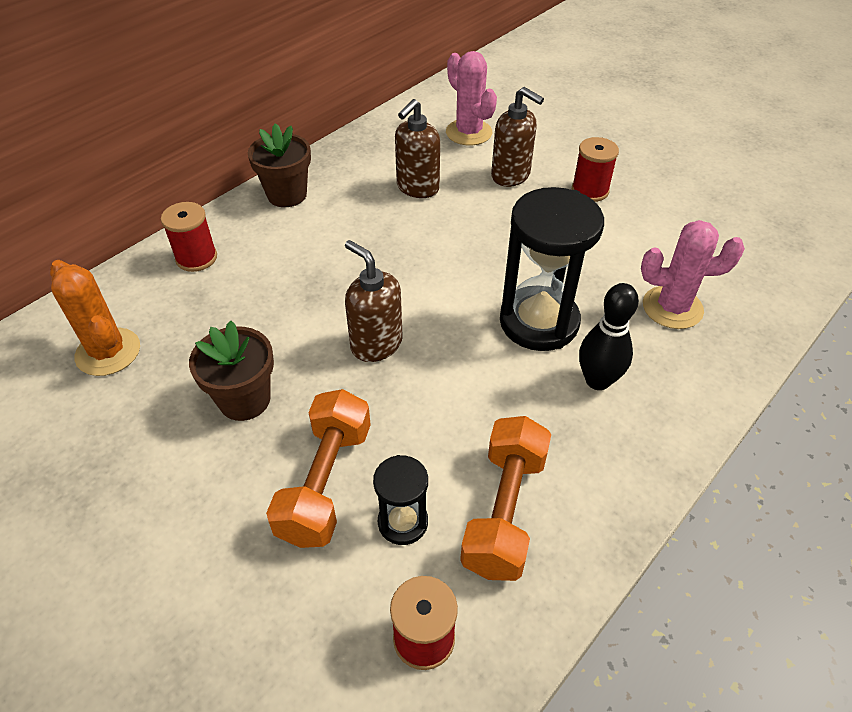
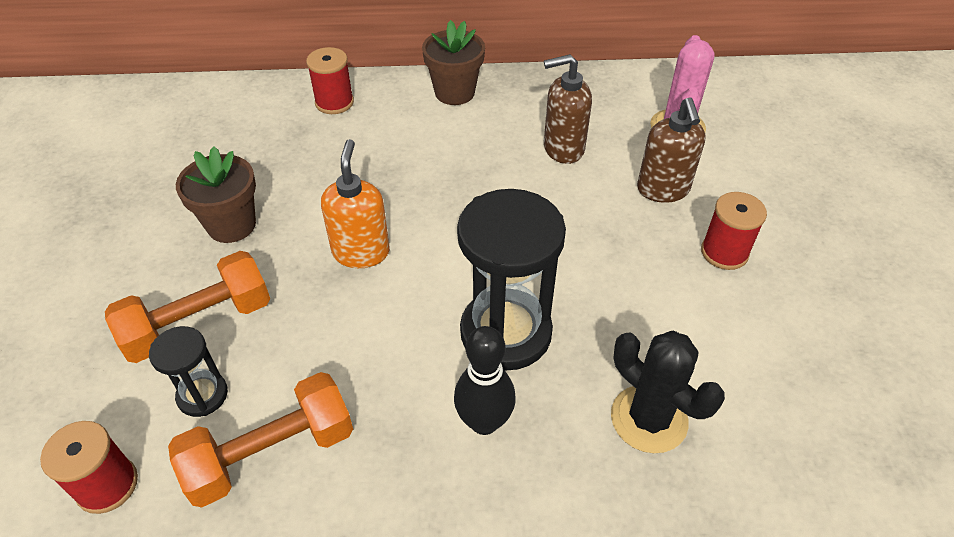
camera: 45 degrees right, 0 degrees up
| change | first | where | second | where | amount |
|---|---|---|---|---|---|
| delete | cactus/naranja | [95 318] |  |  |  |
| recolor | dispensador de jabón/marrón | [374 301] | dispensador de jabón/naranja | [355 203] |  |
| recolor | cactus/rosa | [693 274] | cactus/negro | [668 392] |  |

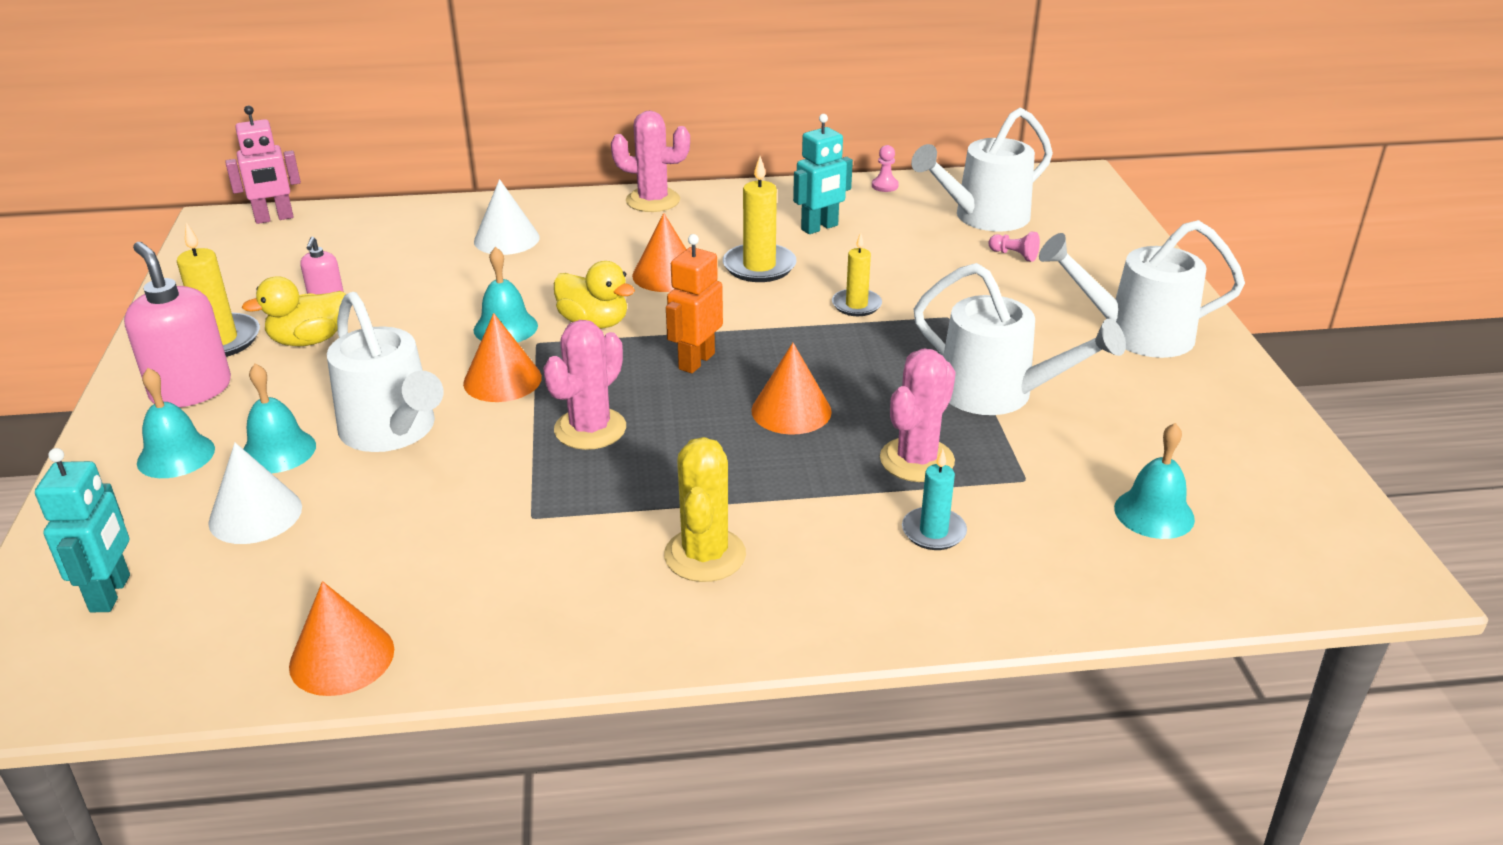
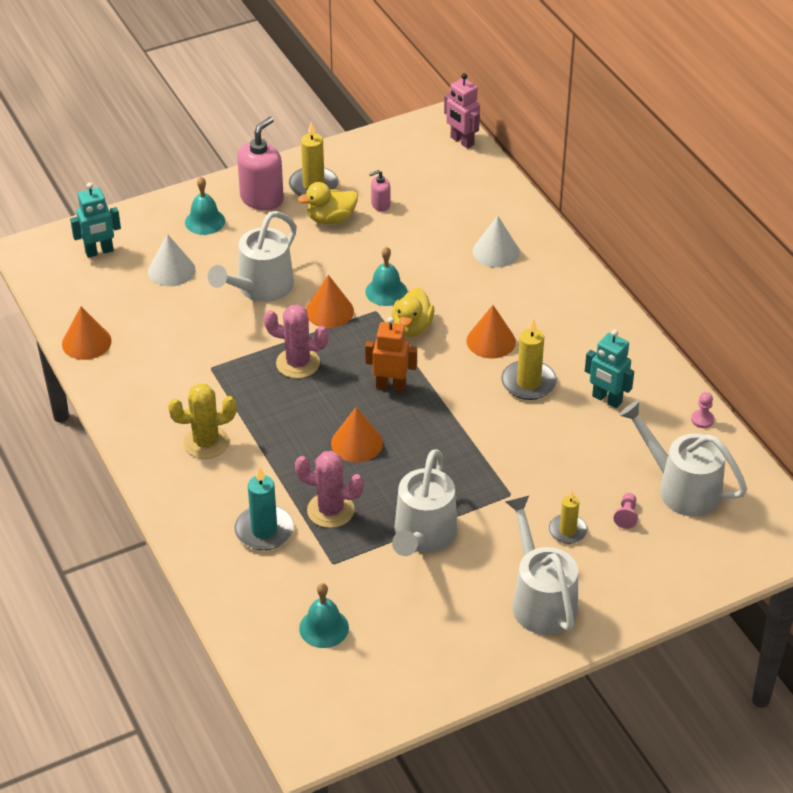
camera: 70 degrees right, 10 degrees up
| change | first | where | second | where | amount |
|---|---|---|---|---|---|
| delete | campana/turquesa | [279 418] |  |  |  |
| delete | cactus/rosa | [650 161] |  |  |  |
| move | vela/amarillo | [857 274] |  | [568 517] |  |
| rotate | pato/amarillo | [294 311] |  | [328 203] | 60 degrees counterclockwise |
| resize | vela/turquesa | [934 499] |  | [264 508] | x1.54 |

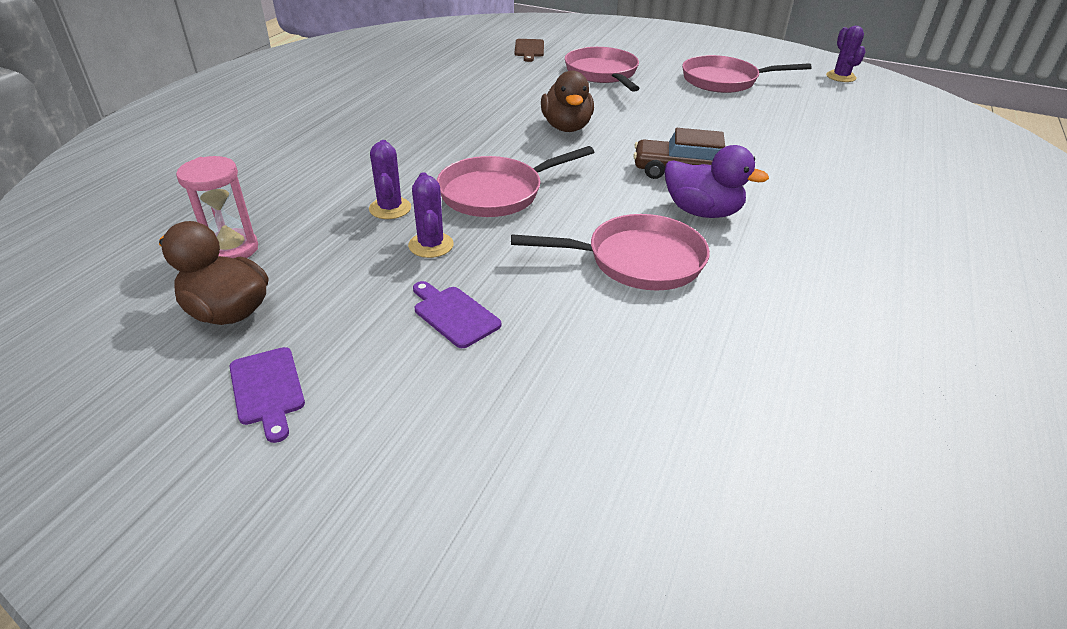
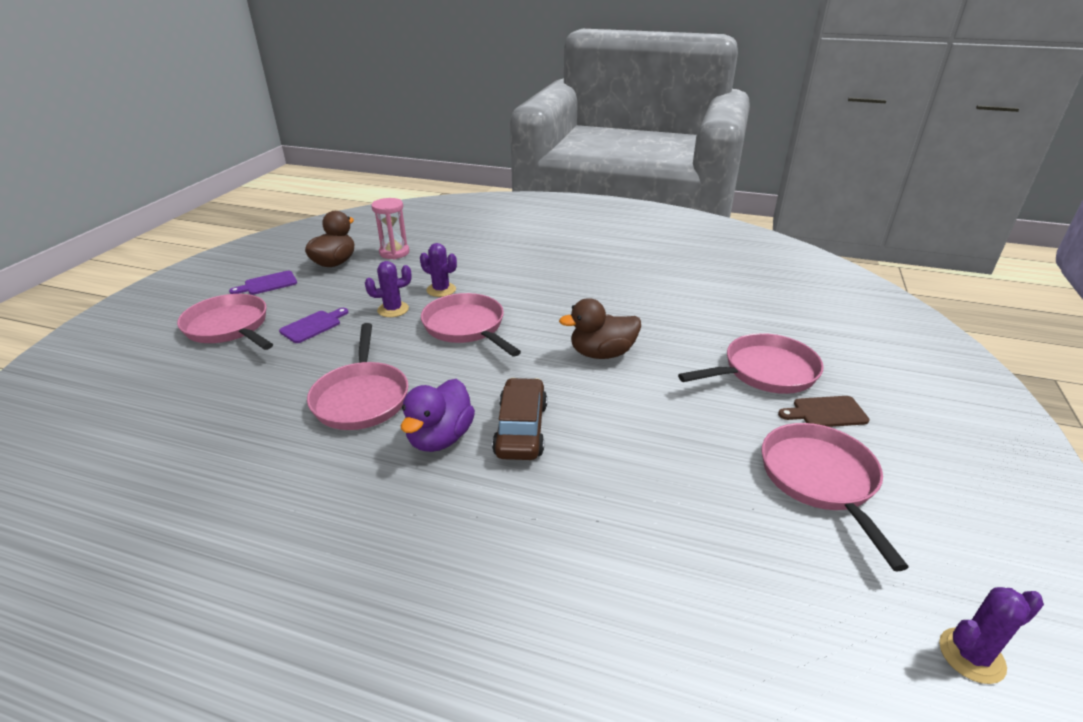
camera: 85 degrees right, 5 degrees down
| change | first | where | second | where | amount |
|---|---|---|---|---|---|
| insert |  |  | sartén/rosa | [225 322] |  |
| move | tabla de cortar/marrón | [529 50] |  | [824 411] |  |
| rotate | cactus/morado | [390 179] |  | [438 270] | 45 degrees clockwise |

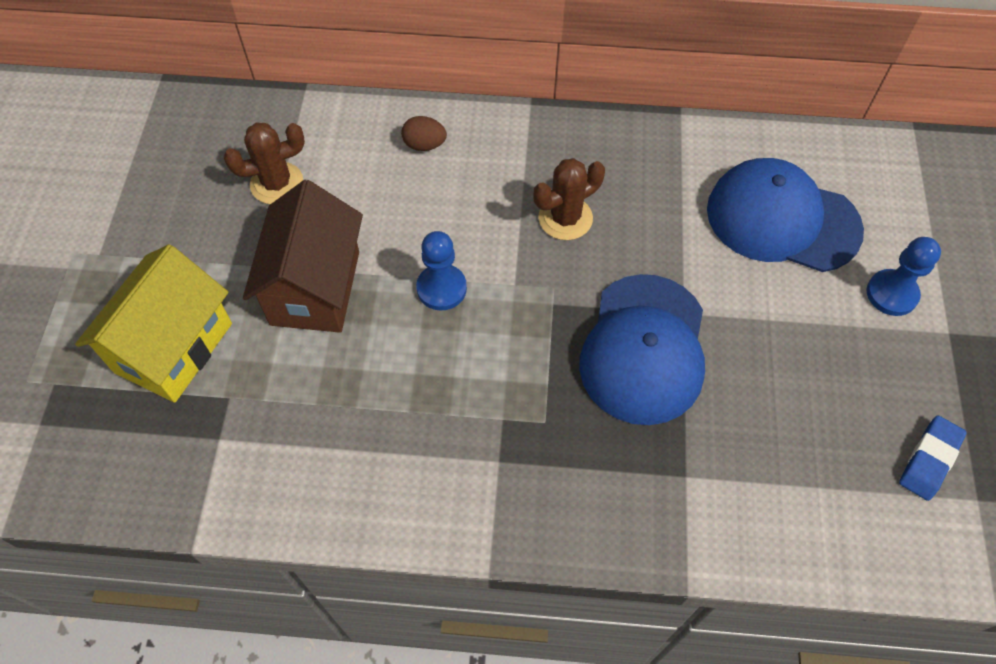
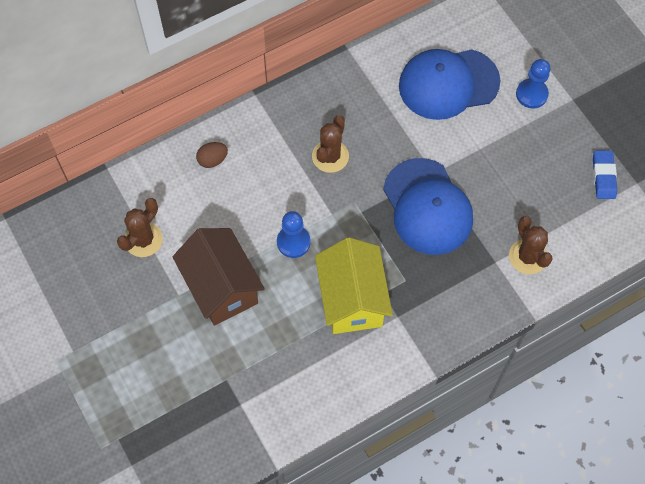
camera: 35 degrees left, 5 degrees up
| change | first | where | second | where | amount |
|---|---|---|---|---|---|
| insert |  |  | cactus/marrón | [531 245] |  |
| move | casa/amarillo | [153 323] |  | [354 285] |  |

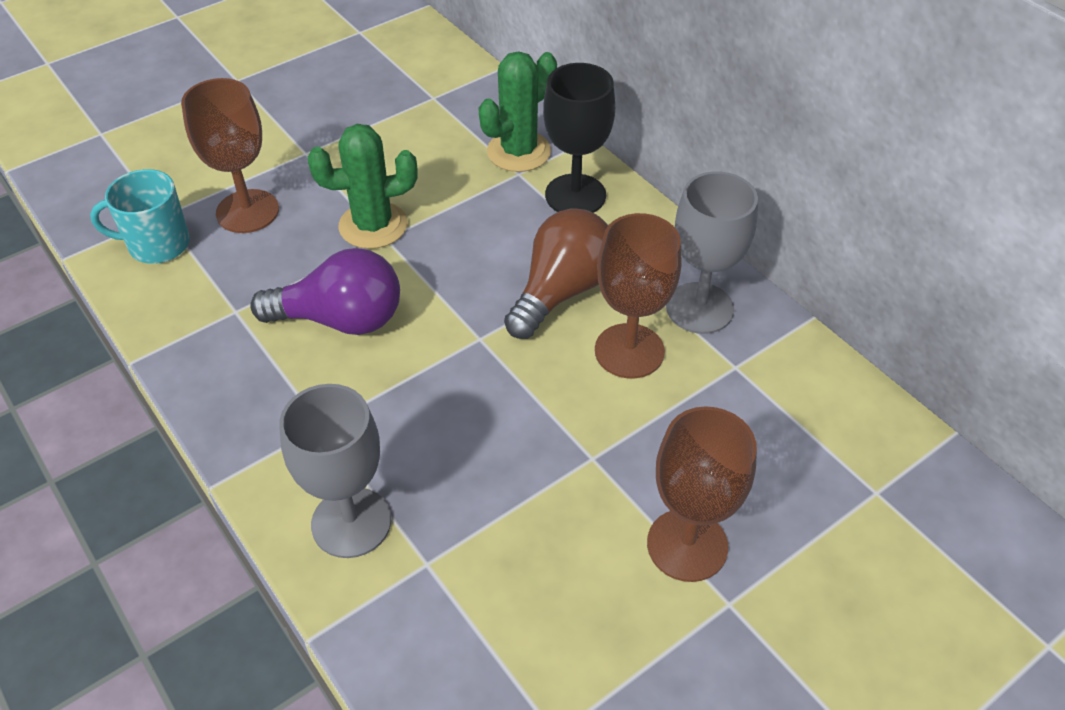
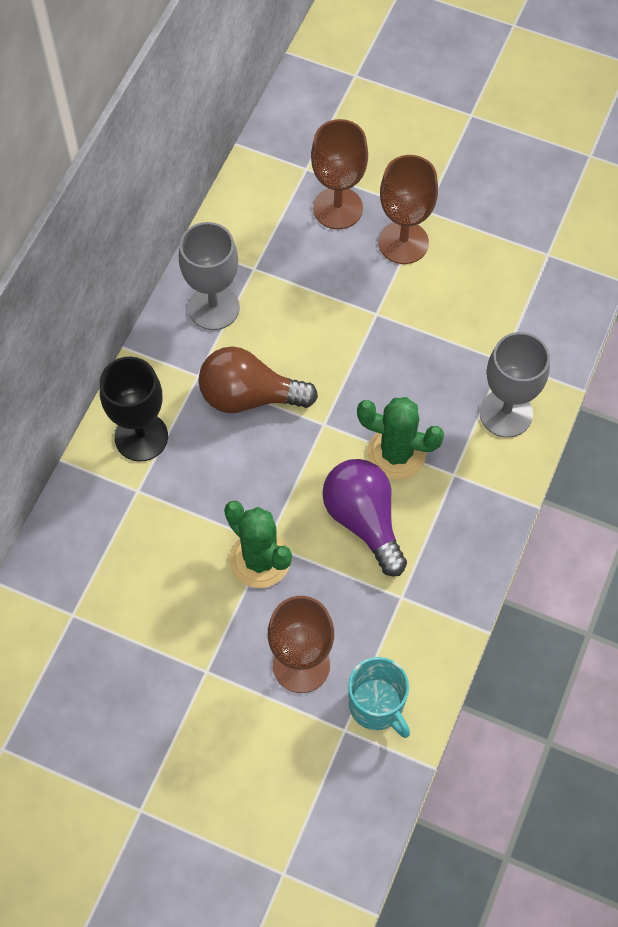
camera: 120 degrees left, 15 degrees up
| change | first | where | second | where | amount |
|---|---|---|---|---|---|
| move | cactus/verde | [518 111] |  | [400 438] |  |
| move | copa/marrón | [638 295] |  | [339 174] |  |

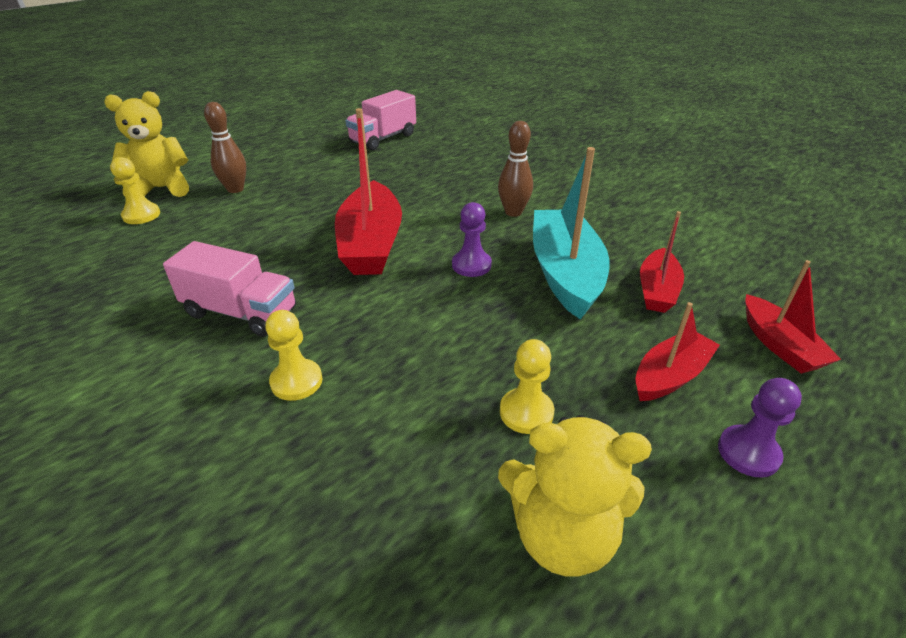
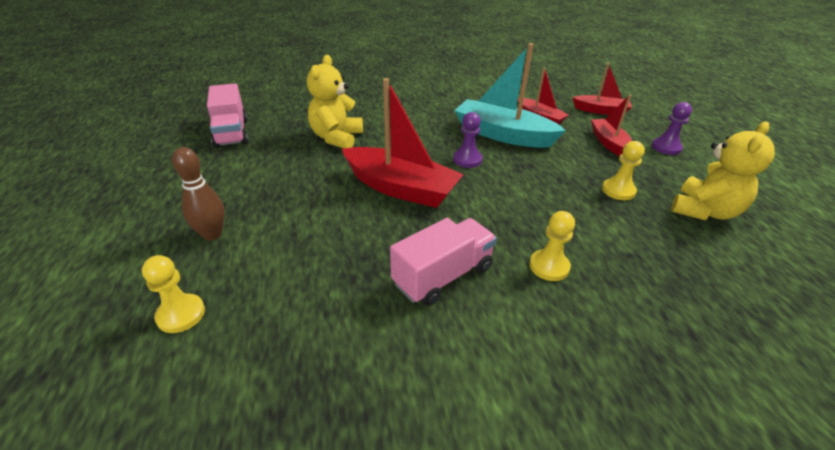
camera: 60 degrees left, 0 degrees up
| change | first | where | second | where | amount |
|---|---|---|---|---|---|
| delete | bolo/marrón | [515 169] |  |  |  |
| move | osito/amarillo | [146 144] |  | [335 101] |  |

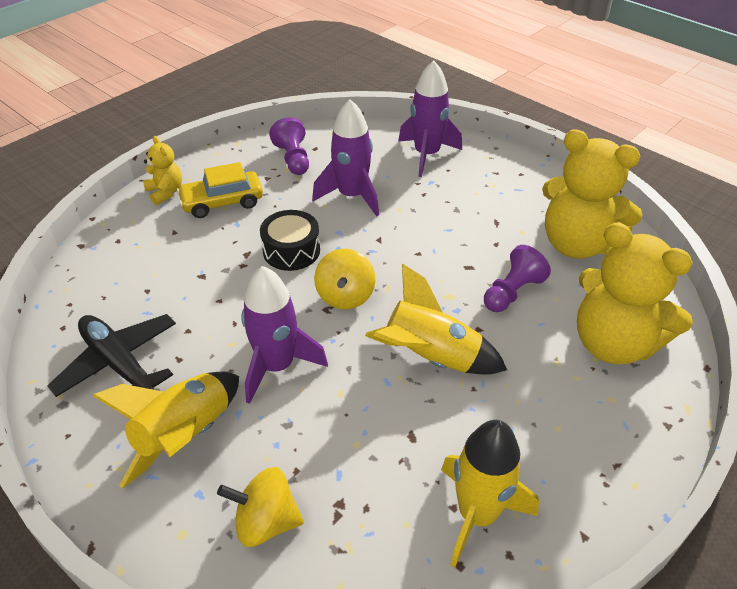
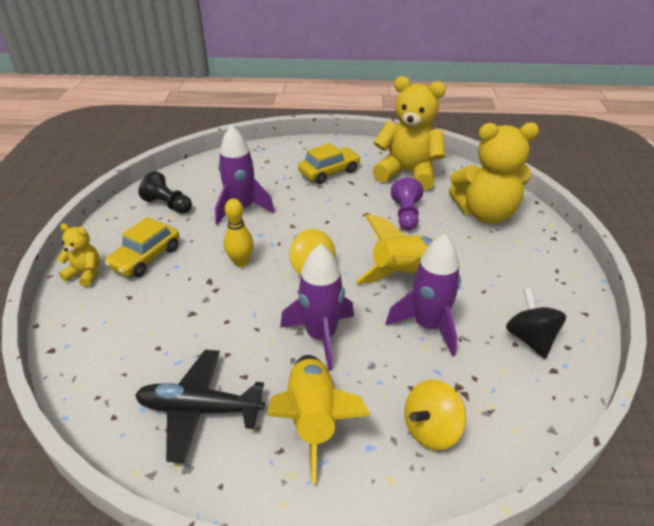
camera: 40 degrees left, 5 degrees down
| change | first | where | second | where | amount |
|---|---|---|---|---|---|
| insert |  |  | coche/amarillo | [329 163] |  |
| move | cohete/morado | [430 118] |  | [423 295] |  |
| replace | tambor/negro | [290 240] | bolo/amarillo | [239 233] |  |
| replace | cohete/amarillo | [490 493] | peonza/negro | [536 323] |  |
| recolor | peón/morado | [289 146] | peón/negro | [165 192] |  |
| rotate | osito/amarillo | [592 194] |  | [409 133] | 150 degrees counterclockwise |

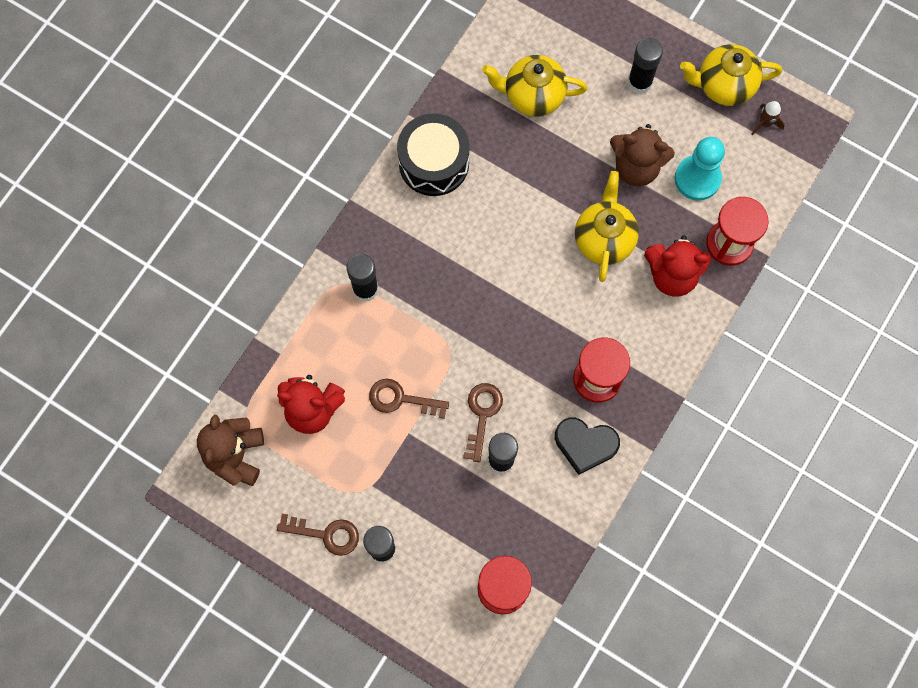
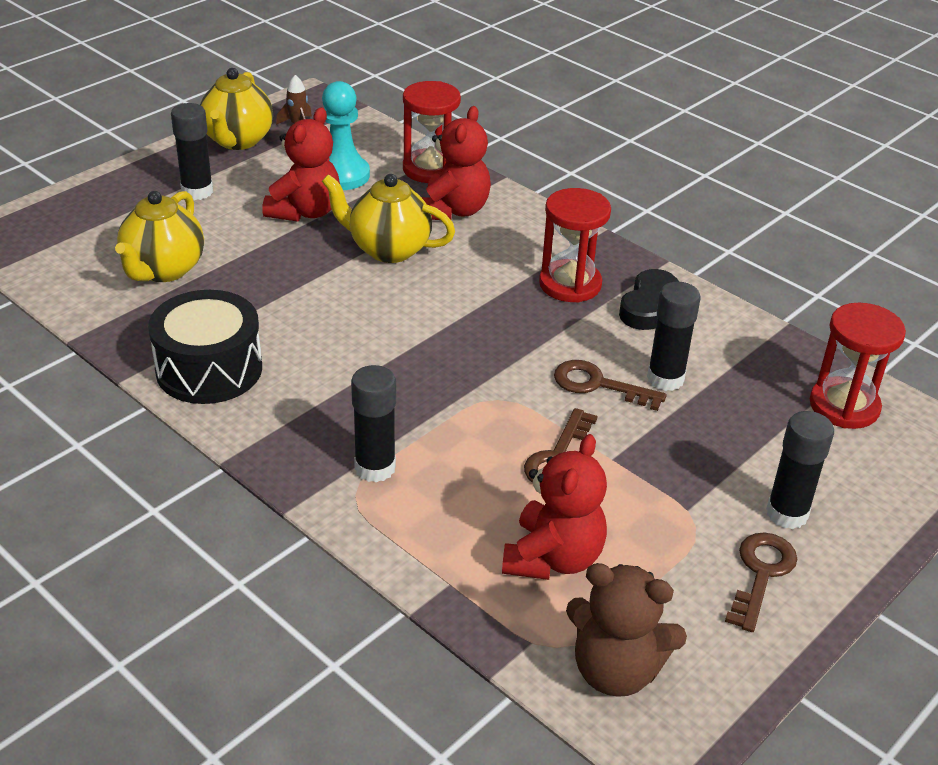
camera: 80 degrees left, 35 degrees down
| change | first | where | second | where | amount |
|---|---|---|---|---|---|
| recolor | osito/marrón | [642 155] | osito/rojo | [301 164] |  |

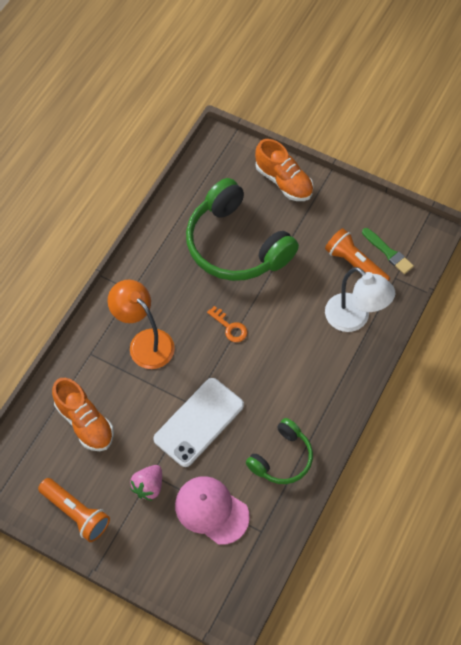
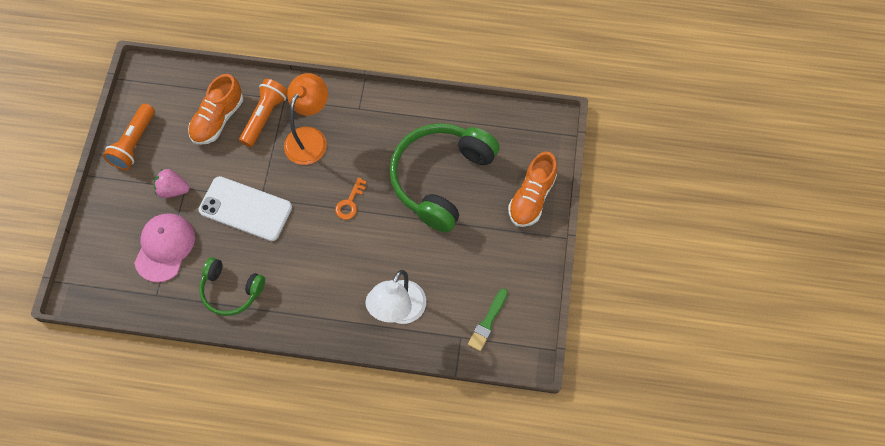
camera: 70 degrees right, 5 degrees up
| change | first | where | second | where | amount |
|---|---|---|---|---|---|
| move | lámpara de mano/naranja | [357 254] |  | [263 113] |  |

